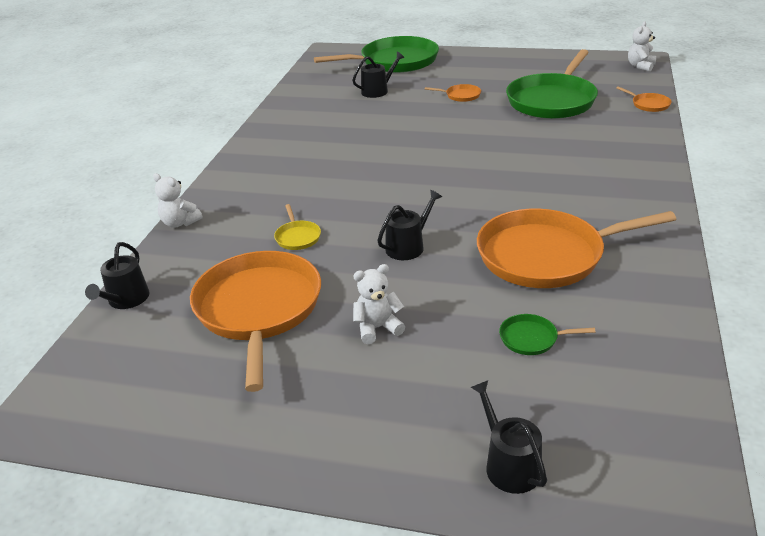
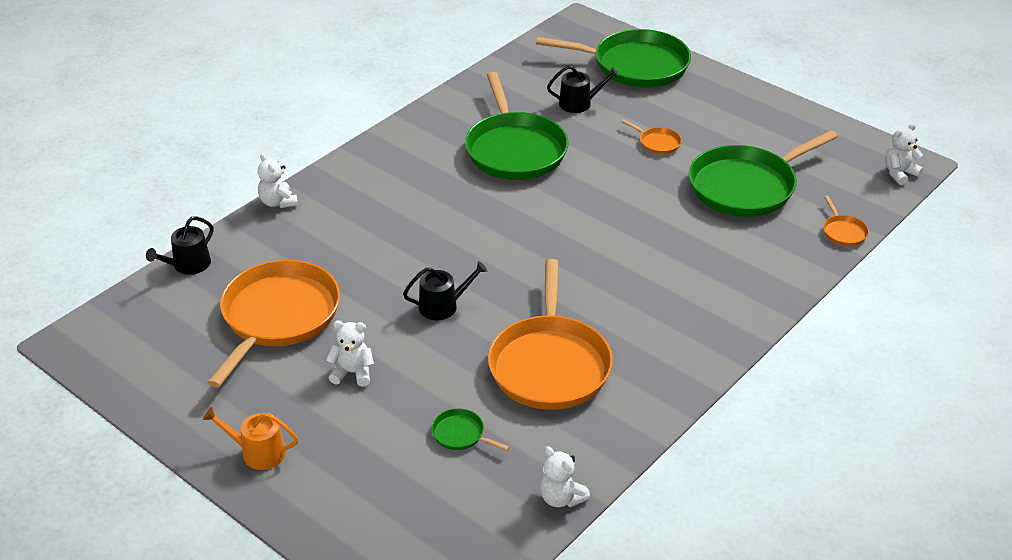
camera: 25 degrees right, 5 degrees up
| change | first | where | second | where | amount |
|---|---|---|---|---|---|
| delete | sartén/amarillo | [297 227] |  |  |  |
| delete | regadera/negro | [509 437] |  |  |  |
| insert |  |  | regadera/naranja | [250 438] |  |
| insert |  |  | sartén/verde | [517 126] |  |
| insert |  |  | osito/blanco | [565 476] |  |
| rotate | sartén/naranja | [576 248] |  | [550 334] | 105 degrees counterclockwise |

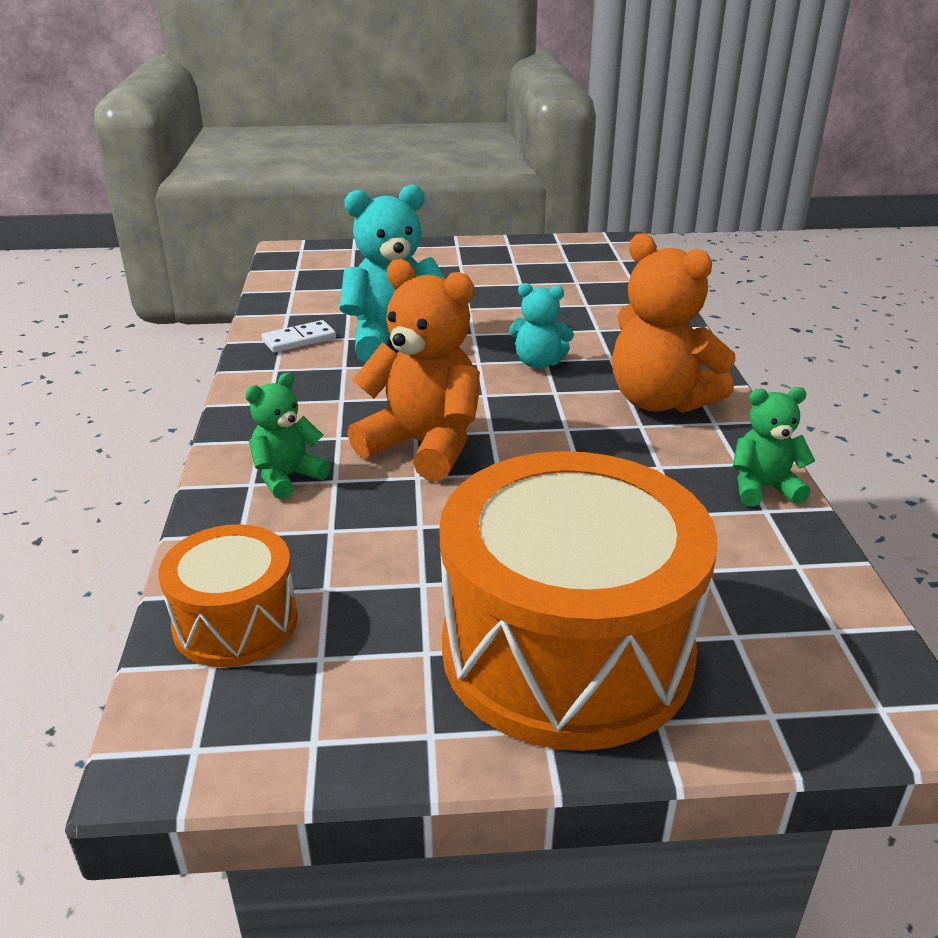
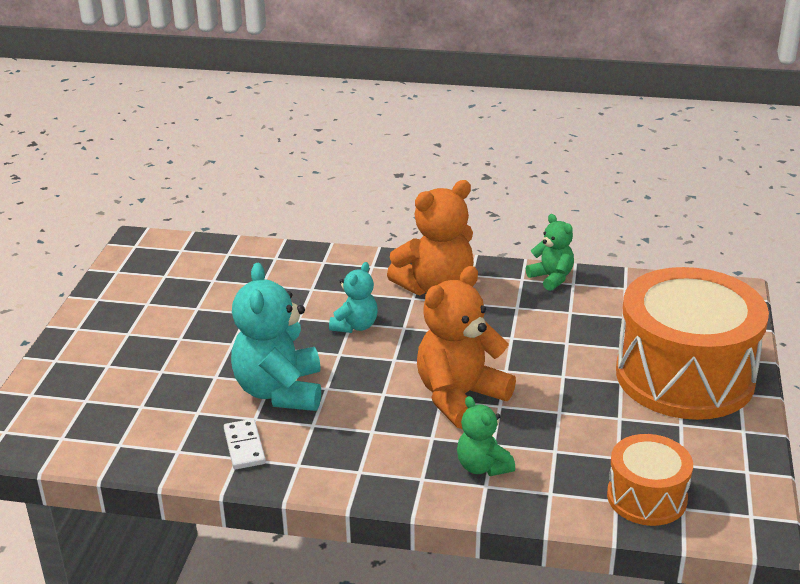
camera: 75 degrees left, 0 degrees up
| change | first | where | second | where | amount |
|---|---|---|---|---|---|
| rotate | osito/verde | [774 447] |  | [550 252] | 135 degrees clockwise |

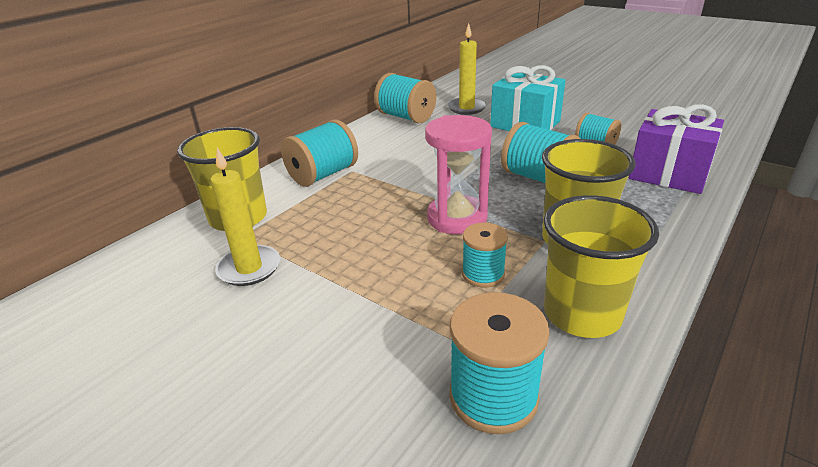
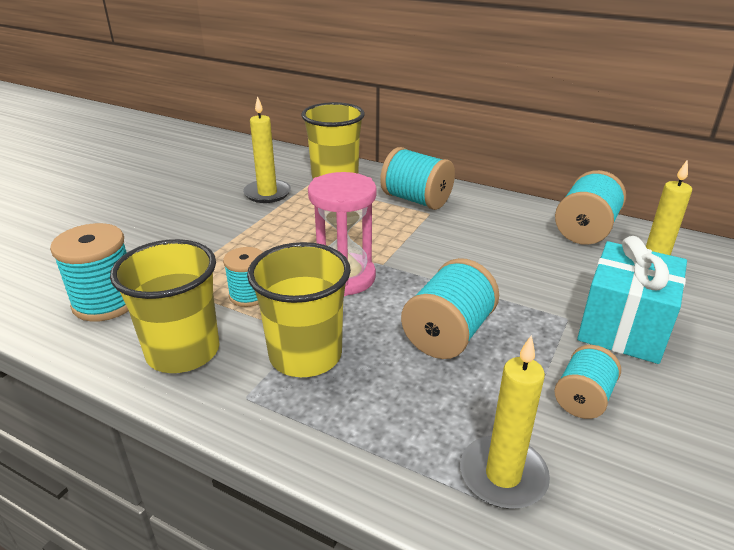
camera: 80 degrees right, 0 degrees up
| change | first | where | second | where | amount |
|---|---|---|---|---|---|
| replace | regalo/morado | [676 149] | vela/amarillo | [505 422] |  |

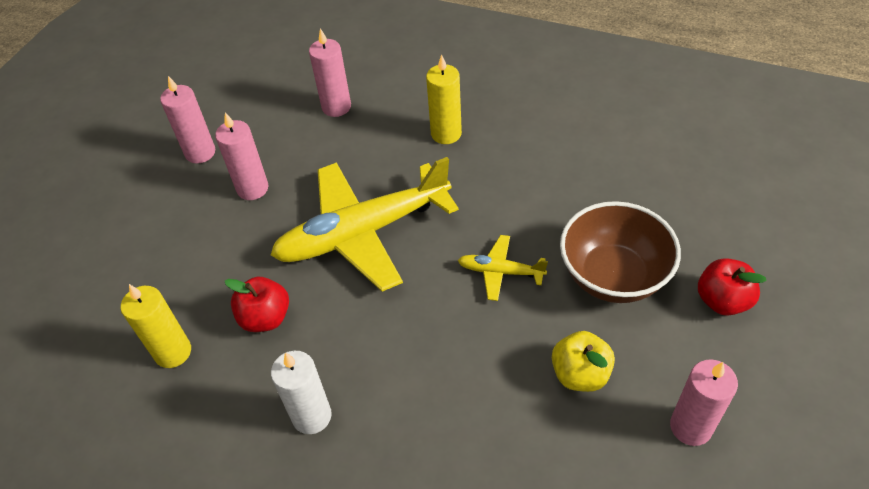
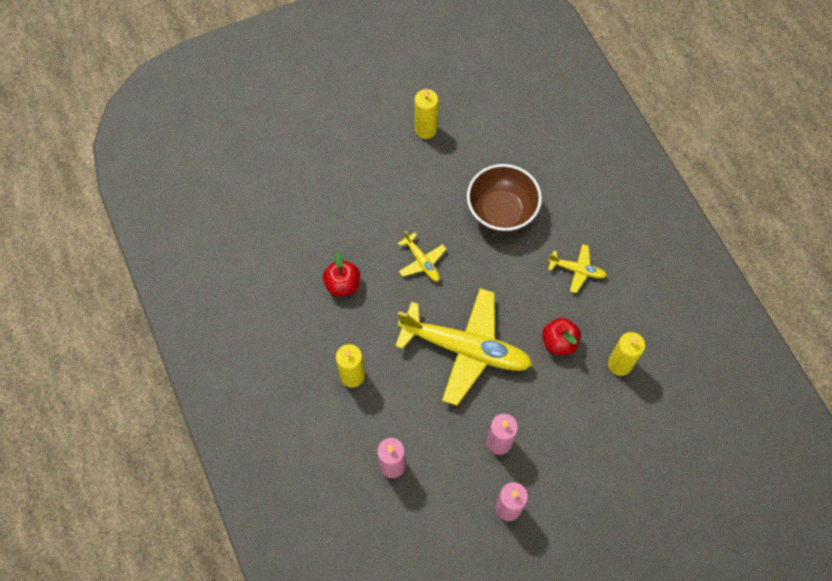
camera: 140 degrees left, 15 degrees up
| change | first | where | second | where | amount |
|---|---|---|---|---|---|
| delete | manzana/amarillo | [583 361] |  |  |  |
| move | cuenco/marrón | [620 252] |  | [504 198] |  |
| move | manzana/rojo | [732 287] |  | [341 274] |  |
| replace | vela/blanco | [301 392] | avión/amarillo | [577 268] |  |
| recolor | vela/rosa | [704 402] | vela/amarillo | [426 114] |  |

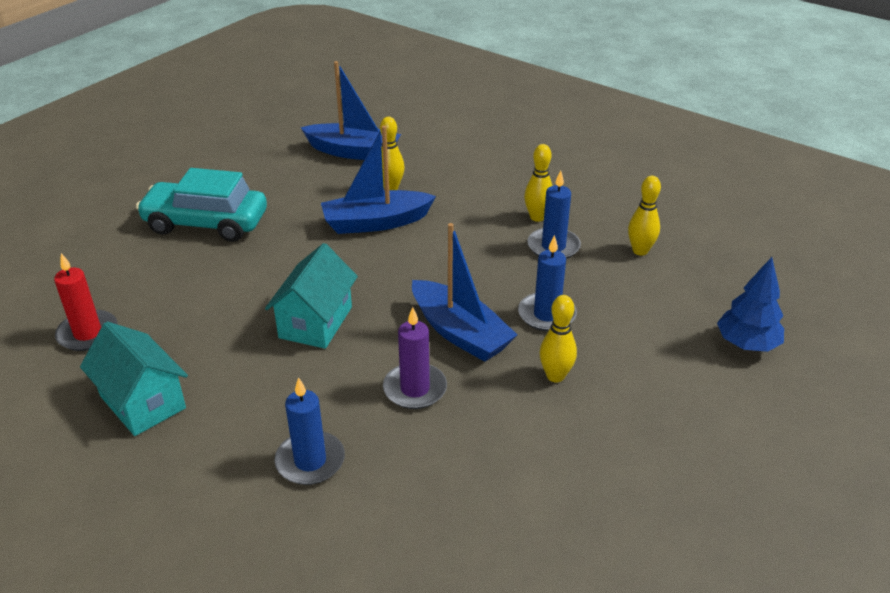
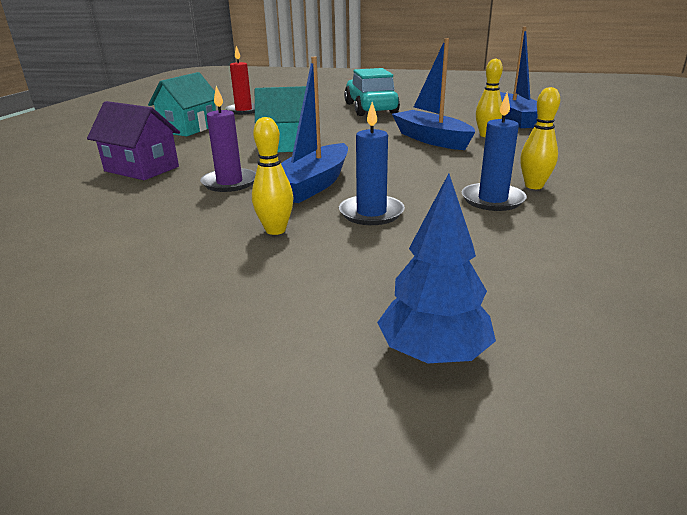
camera: 70 degrees right, 10 degrees down
| change | first | where | second | where | amount |
|---|---|---|---|---|---|
| delete | bolo/amarillo | [644 216] |  |  |  |
| replace | vela/azul | [309 431] | casa/morado | [133 140] |  |

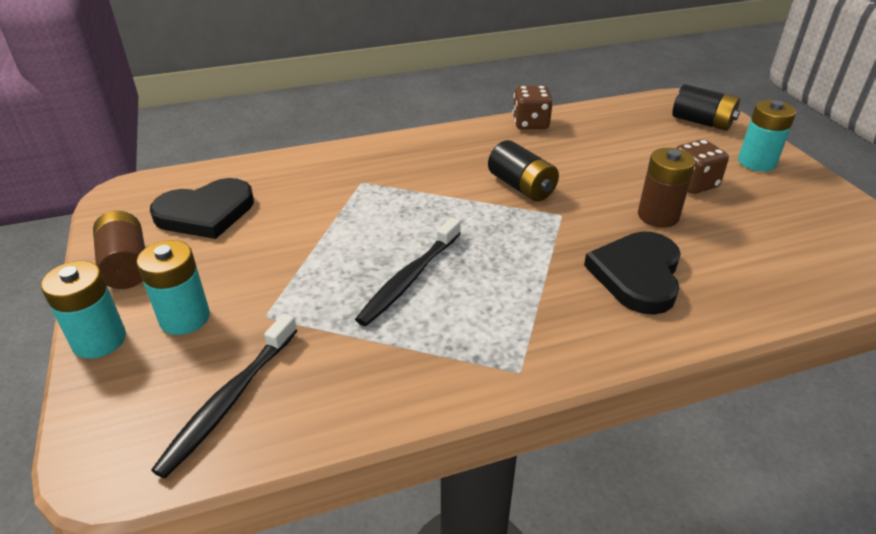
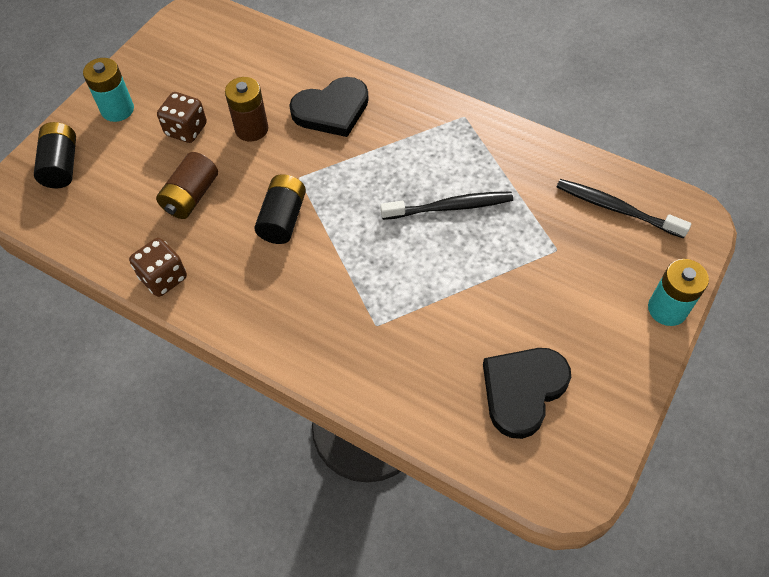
camera: 130 degrees left, 20 degrees up
| change | first | where | second | where | amount |
|---|---|---|---|---|---|
| delete | pila/turquesa | [173 287] |  |  |  |
| move | pila/marrón | [119 250] |  | [187 185] |  |
| rotate | corazón/negro | [202 208] |  | [527 393] | 75 degrees counterclockwise |
| rotate | cepillo de dientes/negro | [224 395] |  | [624 208] | 135 degrees counterclockwise |

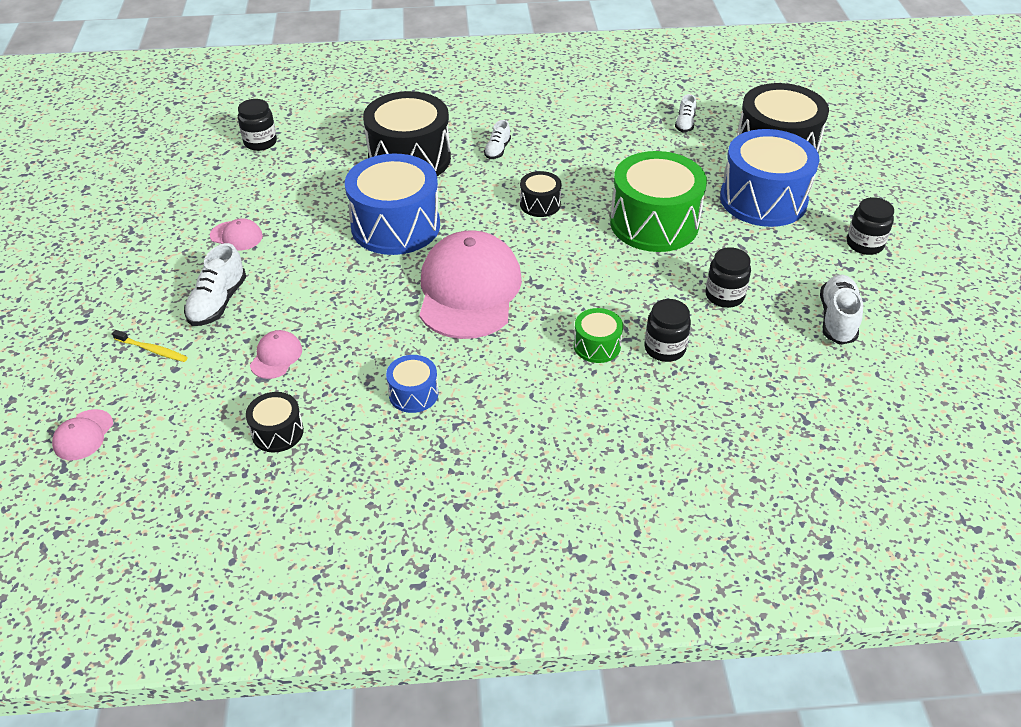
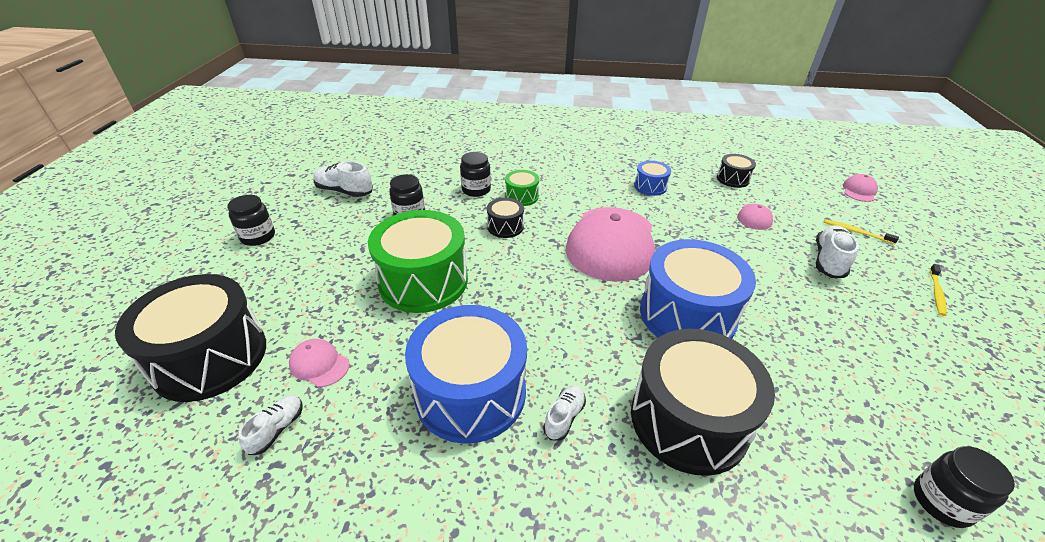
camera: 170 degrees left, 5 degrees down
| change | first | where | second | where | amount |
|---|---|---|---|---|---|
| insert |  |  | cepillo de dientes/amarillo | [938 290] |  |
| move | gorra/rosa | [236 234] |  | [319 363] |  |
| move | tambor/negro | [541 194] |  | [505 218] |  |
| move | tambor/azul | [770 178] |  | [466 374] |  |
| rotate | zapato/blanco | [841 310] |  | [343 179] | 90 degrees clockwise |

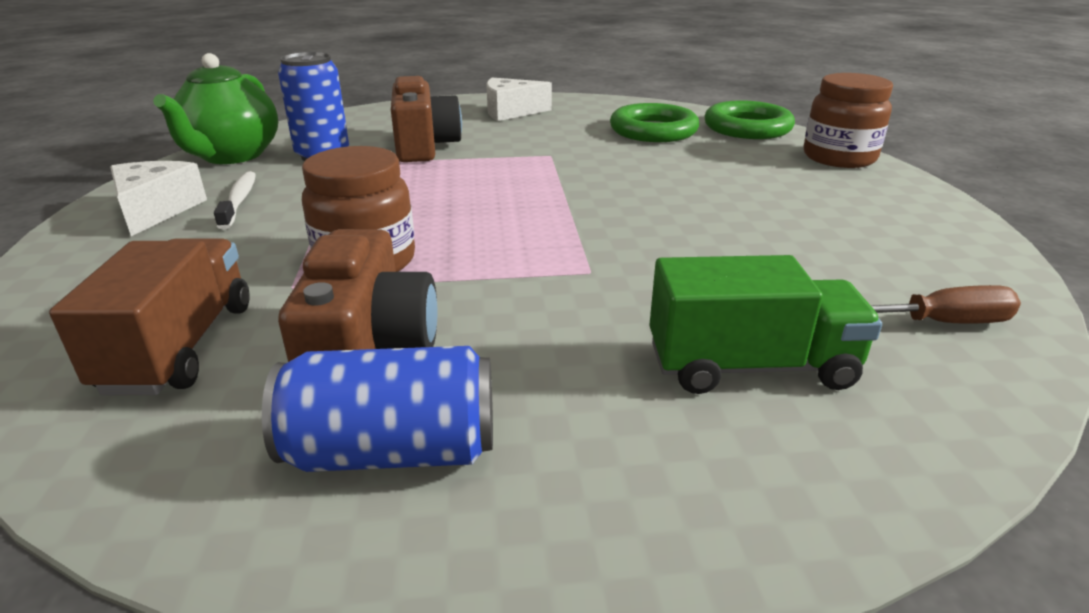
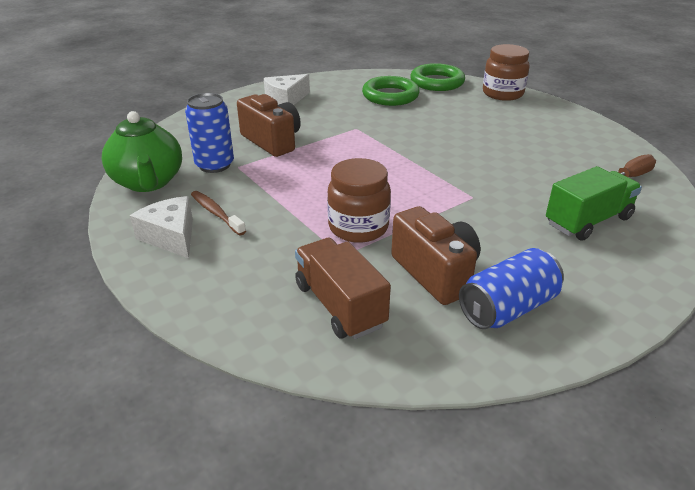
camera: 30 degrees left, 5 degrees up
| change | first | where | second | where | amount |
|---|---|---|---|---|---|
| recolor | cepillo de dientes/blanco | [235 200] | cepillo de dientes/marrón | [218 213] |  |

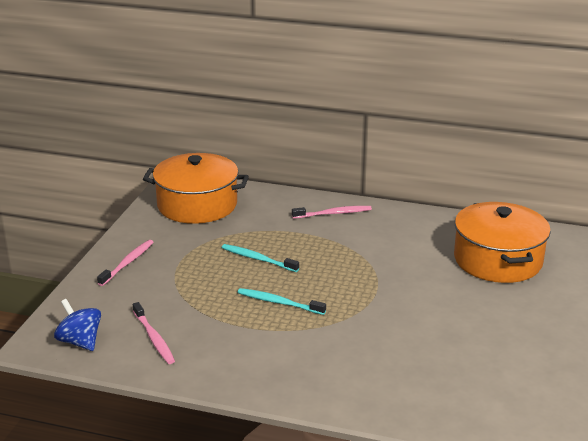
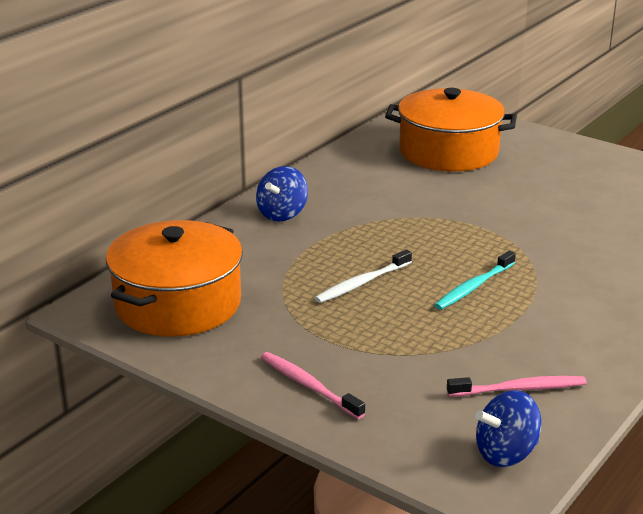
camera: 70 degrees left, 0 degrees up
| change | first | where | second | where | amount |
|---|---|---|---|---|---|
| replace | cepillo de dientes/rosa | [332 212] | peonza/azul | [282 194] |  |
| recolor | cepillo de dientes/turquesa | [260 258] | cepillo de dientes/blanco | [363 276] |  |

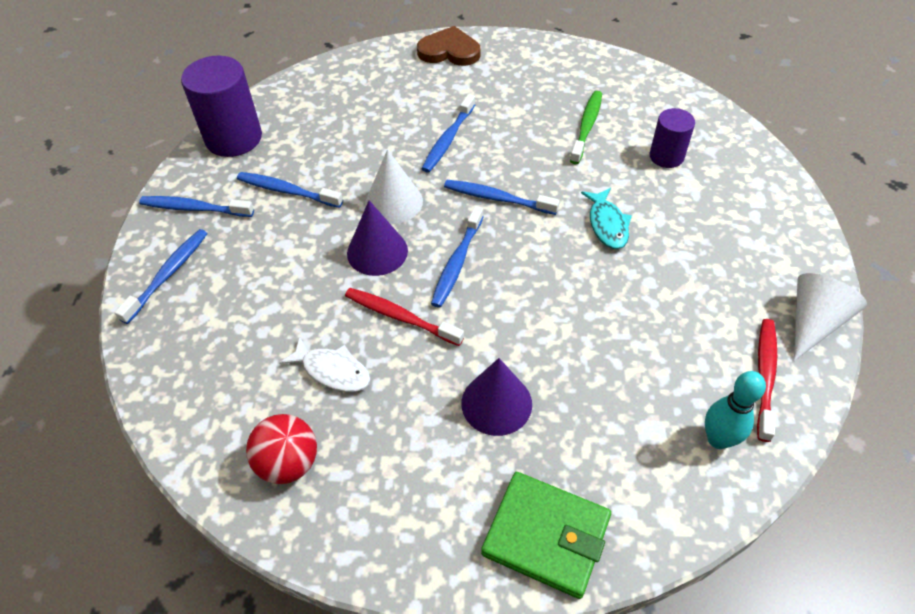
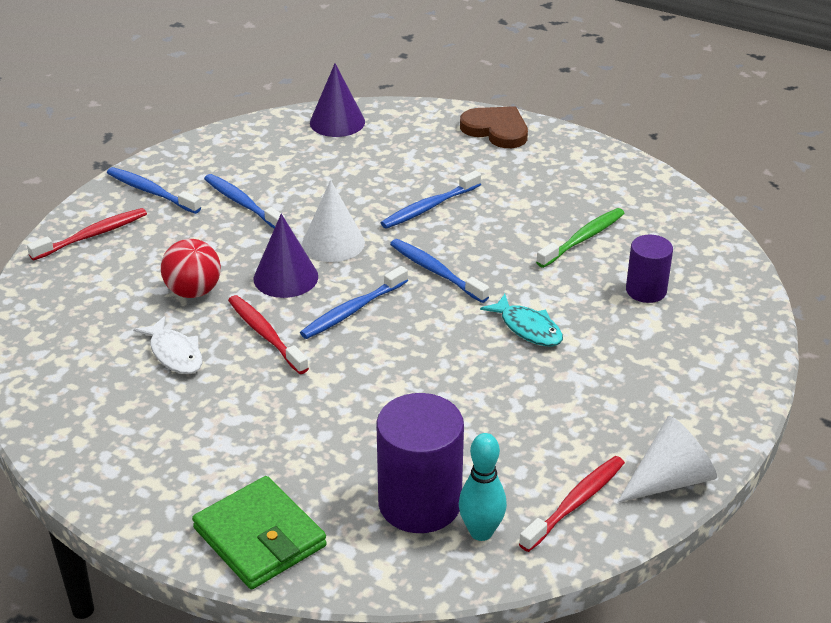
camera: 25 degrees right, 15 degrees down
| change | first | where | second | where | amount |
|---|---|---|---|---|---|
| move | cilindro/morado | [221 106] |  | [420 463] |  |
| move | pelota/rojo | [281 449] |  | [191 268] |  |
| move | cono/morado | [496 397] |  | [337 100] |  |
| recolor | cepillo de dientes/azul | [161 276] | cepillo de dientes/rojo | [87 234] |  |
| rotate | pez/turquesa | [606 218] |  | [521 320] | 60 degrees counterclockwise |

